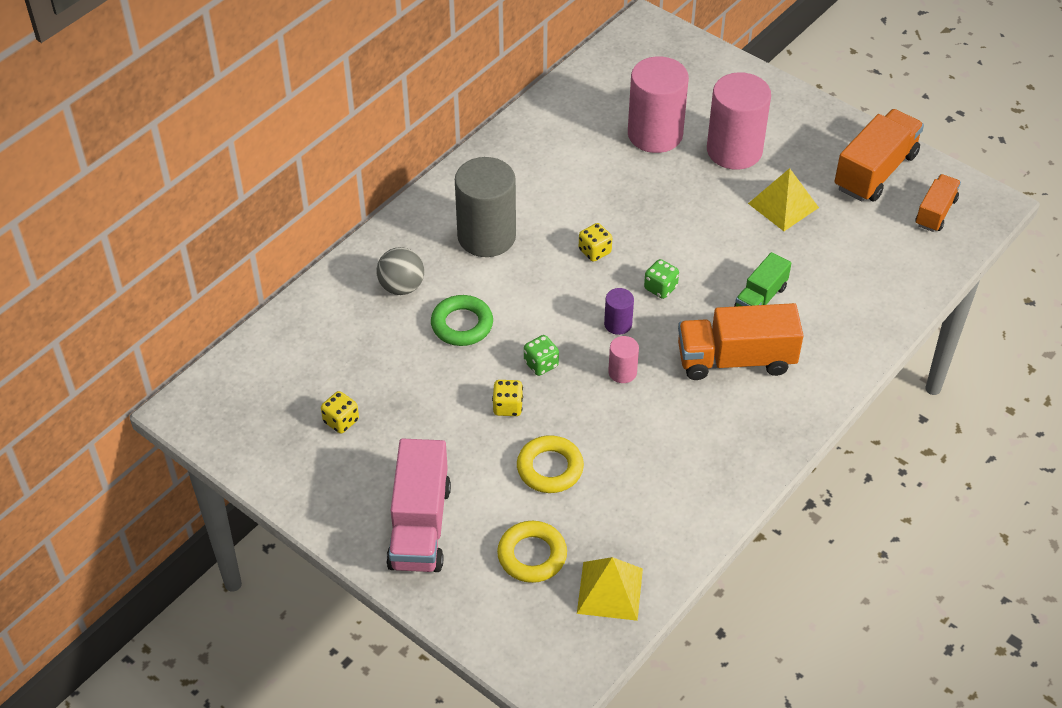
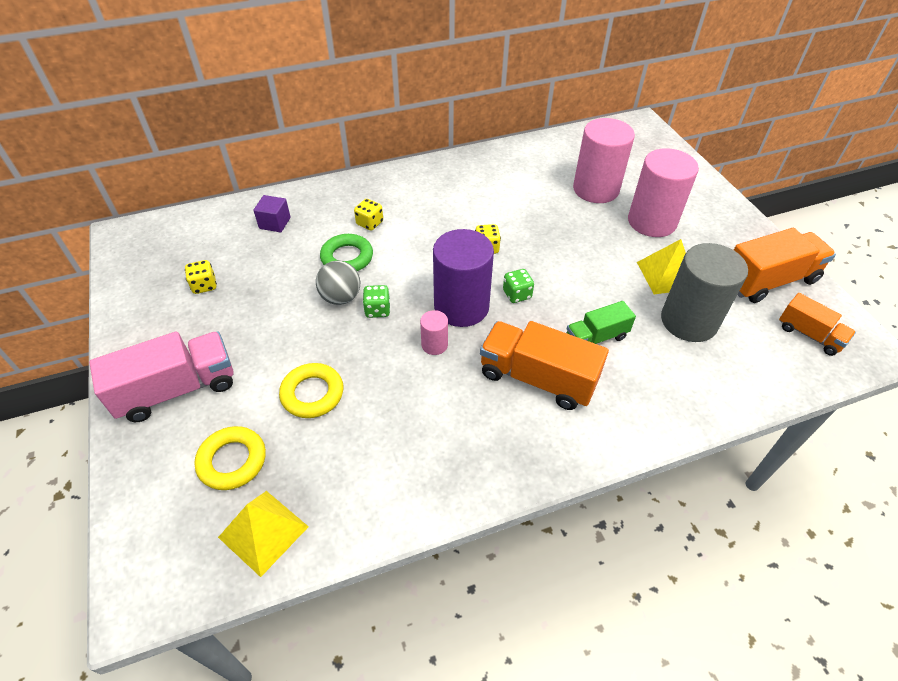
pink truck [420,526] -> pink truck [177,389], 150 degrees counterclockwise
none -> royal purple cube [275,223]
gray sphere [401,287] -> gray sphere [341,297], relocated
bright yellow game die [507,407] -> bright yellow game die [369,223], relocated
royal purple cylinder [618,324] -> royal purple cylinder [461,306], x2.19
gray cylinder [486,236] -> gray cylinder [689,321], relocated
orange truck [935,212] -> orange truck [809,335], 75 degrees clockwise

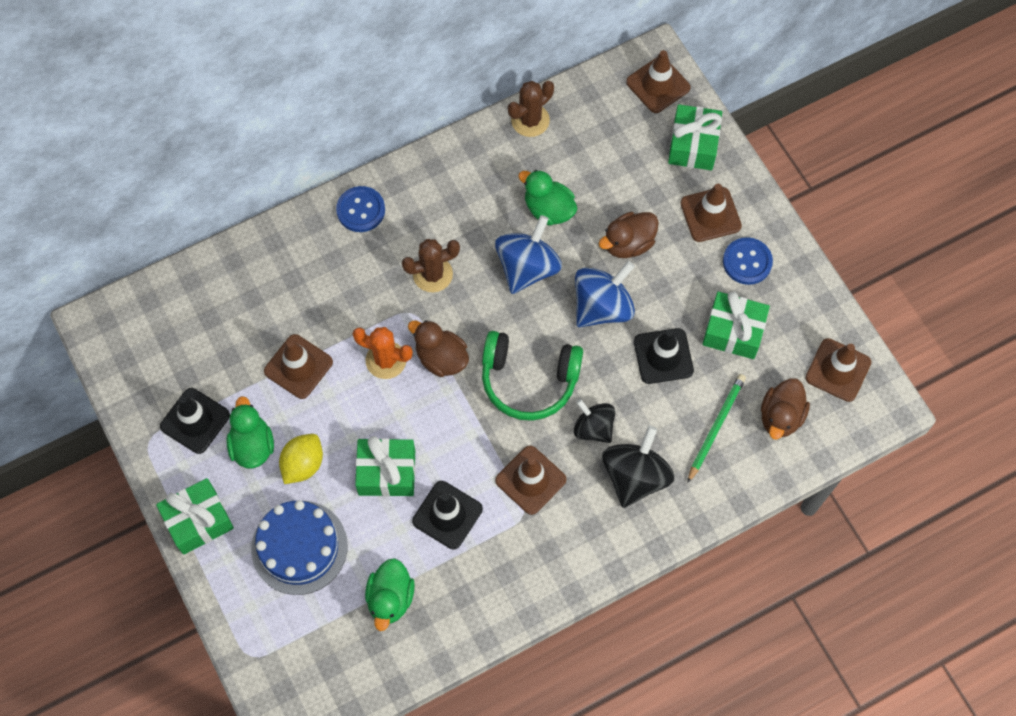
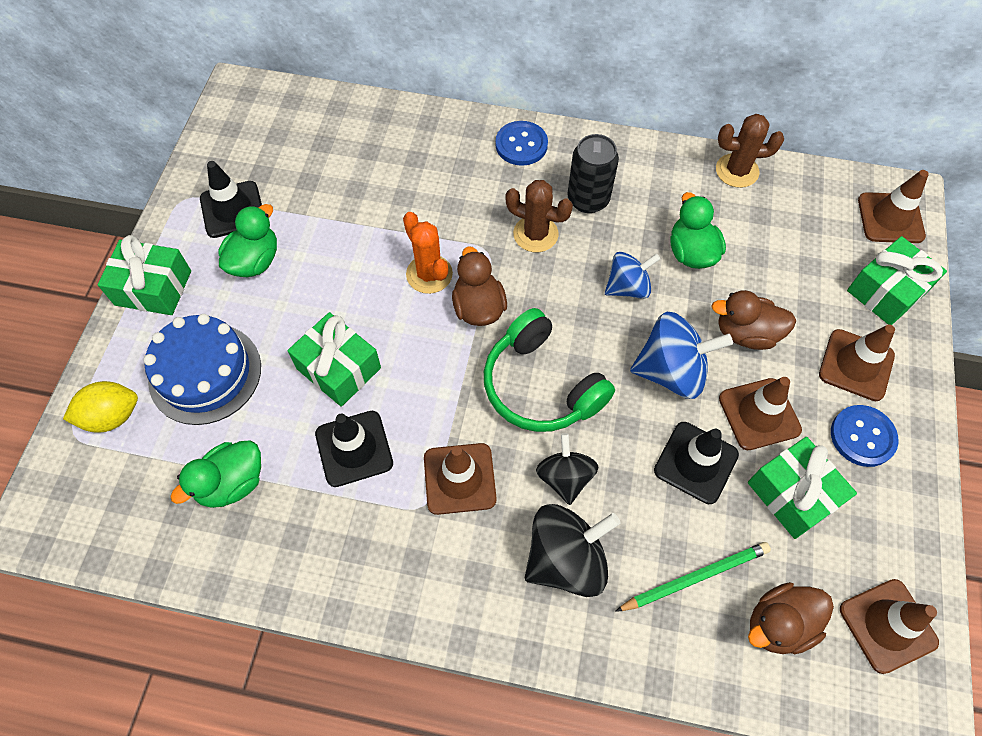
bright yellow lemon [303,464] -> bright yellow lemon [112,416], relocated
none -> ebony tin [588,199]
royal blue spinning top [527,267] -> royal blue spinning top [627,287], x0.65
brown road cone [298,366] -> brown road cone [759,414], relocated

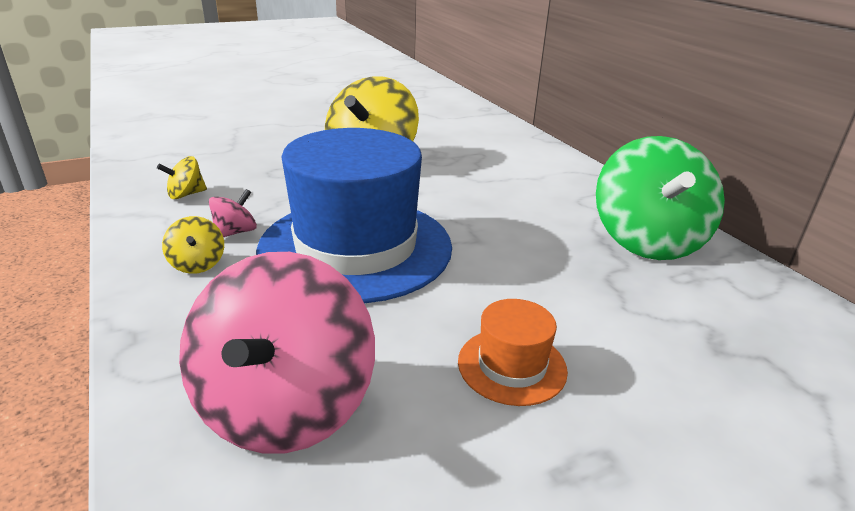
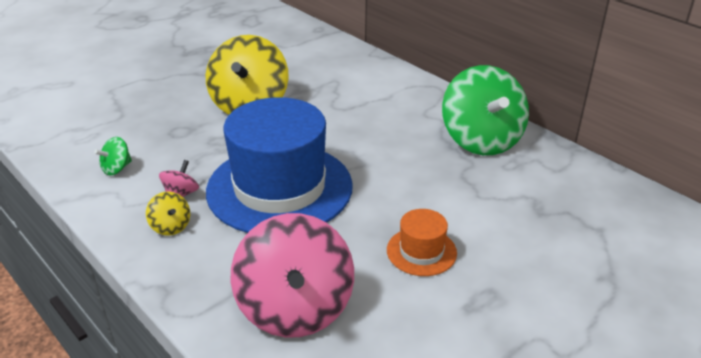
bright yellow spinning top [186,194] -> leaf-green spinning top [116,168]

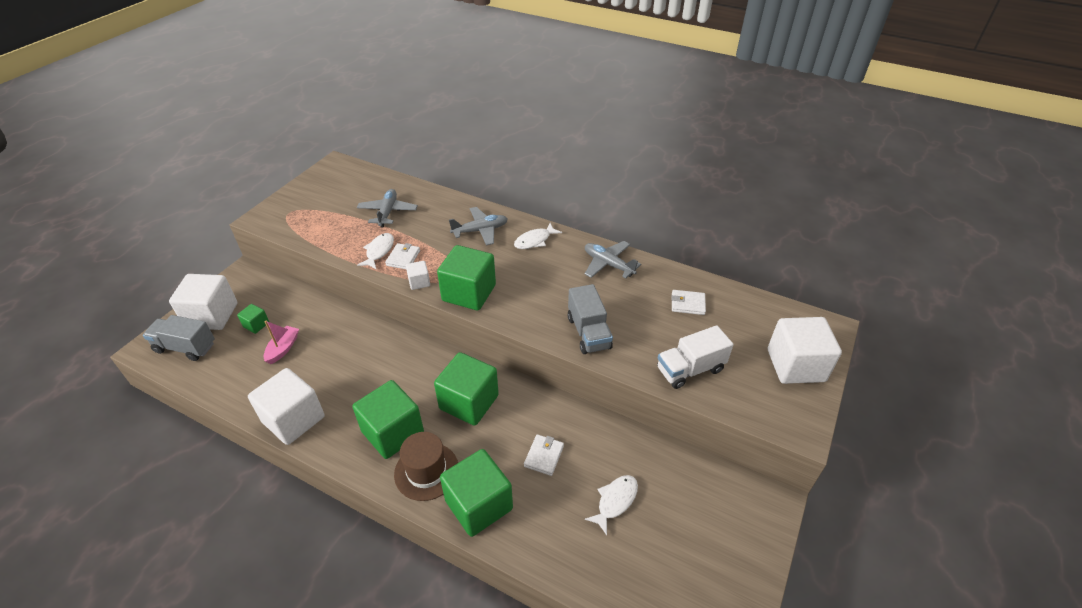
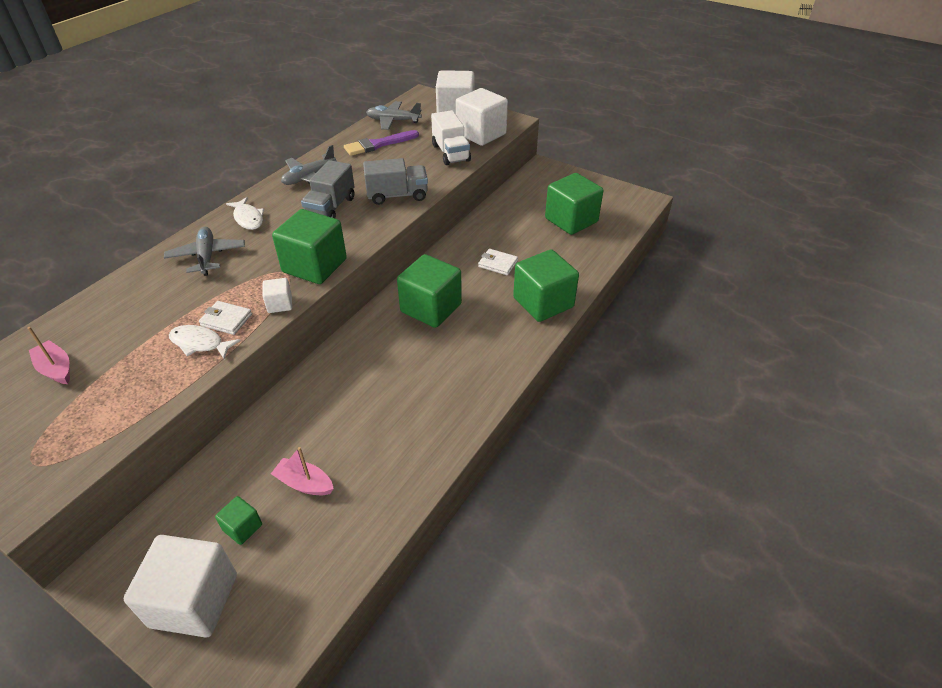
none -> pink boat [56,369]
gray truck [185,347] -> gray truck [331,208], relocated
pure white billfold [687,304] -> royal purple brush [378,144]
gray toy plane [388,212] -> gray toy plane [393,121], relocated
pure white cube [293,419] -> pure white cube [481,134], relocated
leaf-green cube [393,432] -> leaf-green cube [571,220], relocated
brown hat [426,471] -> none
pure white fish figure [615,501] -> none

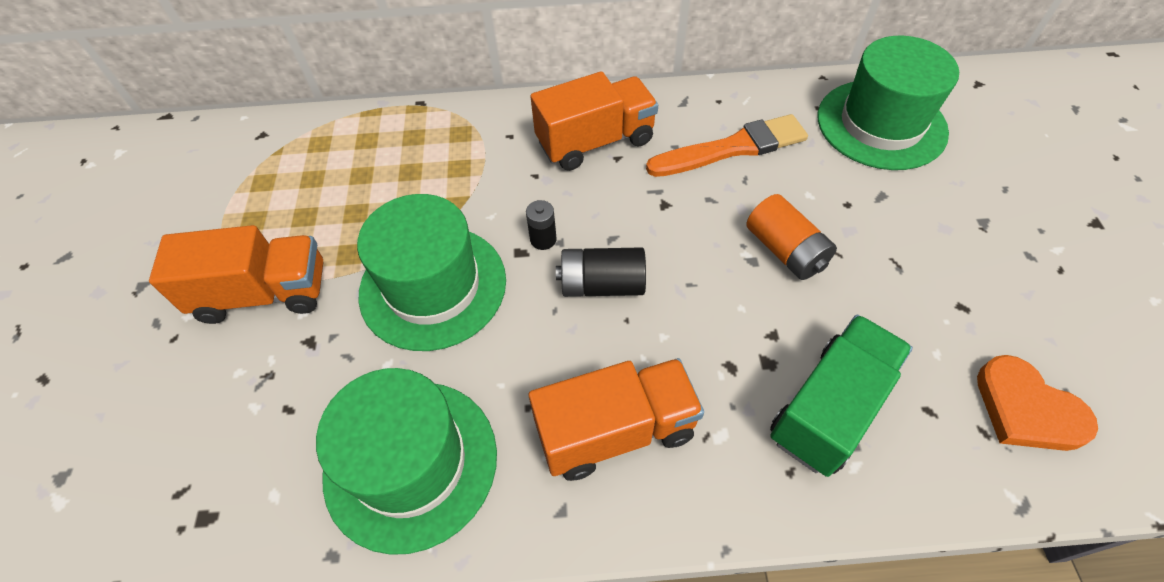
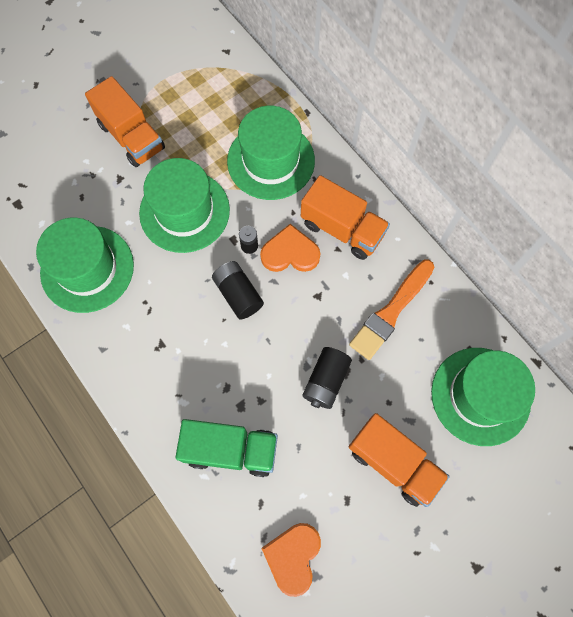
none -> leaf-green hat [271,161]
none -> orange love heart [290,253]
orange battery [785,250] -> ebony battery [326,381]
orange brush [732,148] -> orange brush [391,311], 90 degrees clockwise
orange truck [615,431] -> orange truck [393,462], relocated

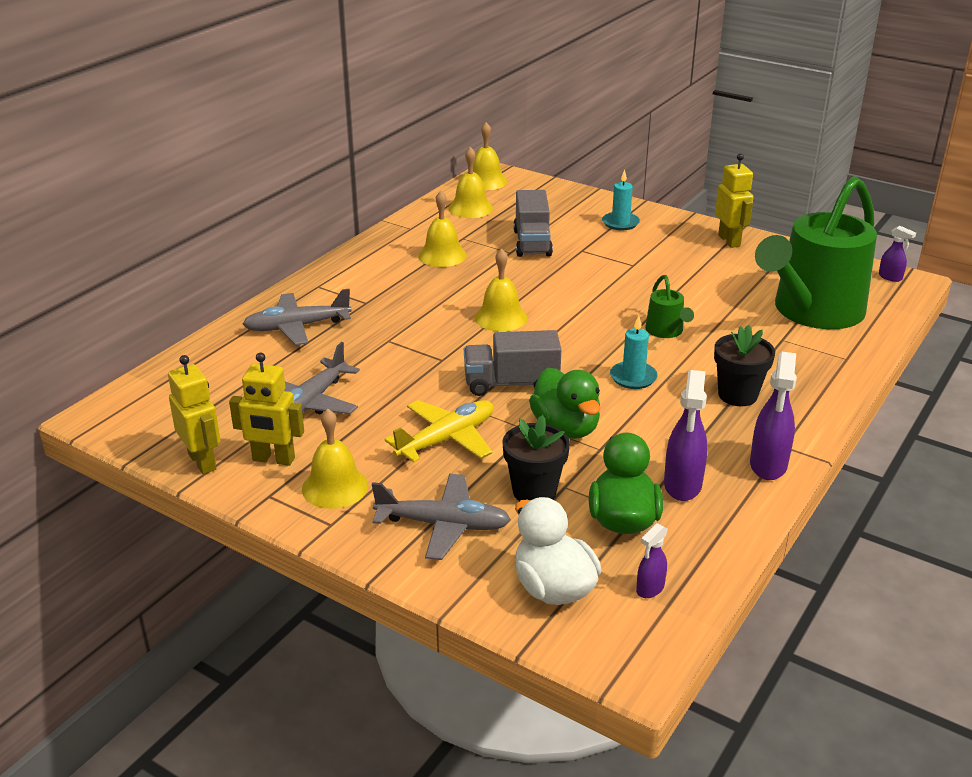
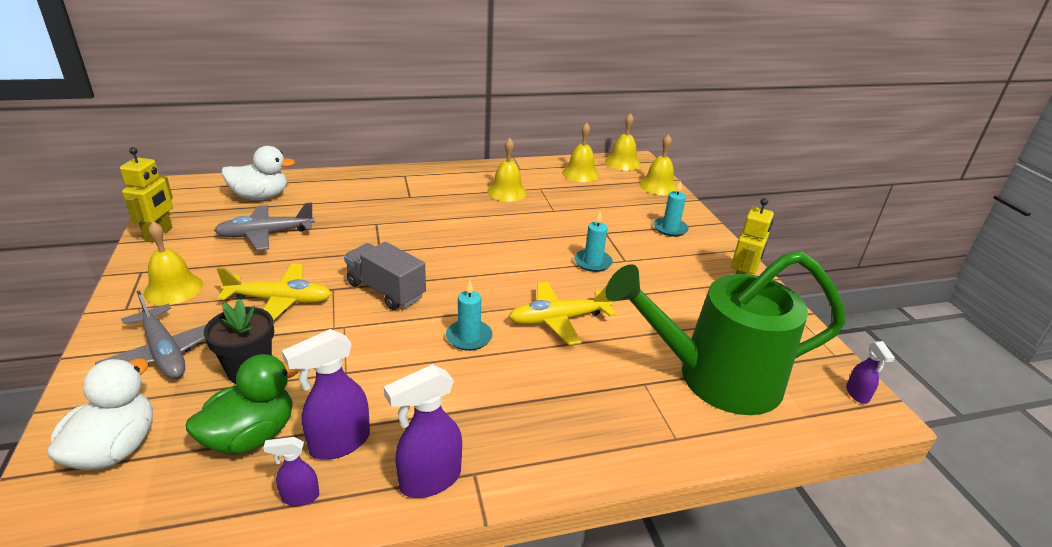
none -> pure white duck [261,196]
royal purple spray bottle [650,589] -> royal purple spray bottle [299,496], relocated
leaf-green watering can [666,331] -> bright yellow toy plane [558,319]
none -> aqua pillar candle [592,262]
bright yellow school bell [501,317] -> bright yellow school bell [658,186], relocated
bright yellow toy robot [273,459] -> none
gray toy plane [297,327] -> none
gray truck [532,243] -> none
leaf-green duck [566,428] -> none
ebony potted plant [737,395] -> none

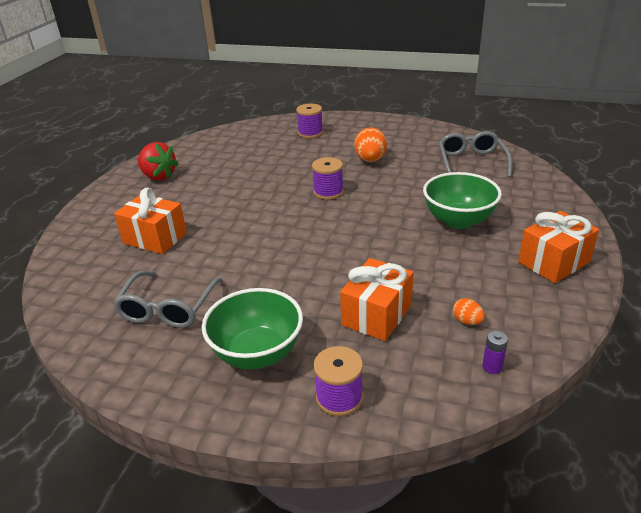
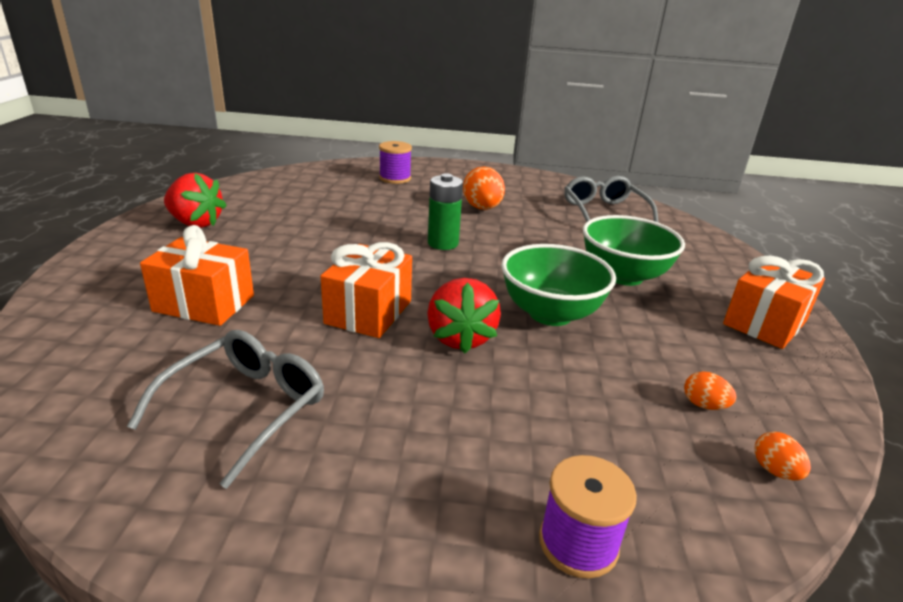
gray glasses [168,308] -> gray glasses [245,408], 150 degrees counterclockwise
orange present [377,315] -> orange present [369,312], relocated
none -> red strawberry [460,338]
royal purple spool [328,192] -> leaf-green battery [443,243]
leaf-green serving bowl [257,353] -> leaf-green serving bowl [550,314], relocated
royal purple battery [492,367] -> orange toy egg [774,471]

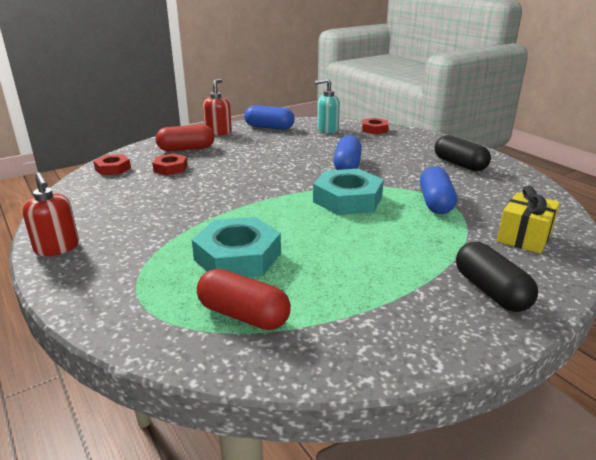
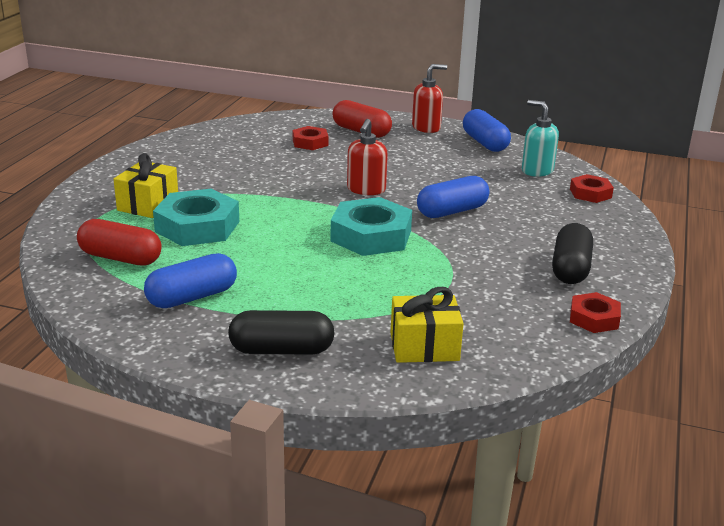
red pill [243,315] -> red pill [120,258], 60 degrees counterclockwise
none -> bright yellow present [148,204]
royal blue pill [435,202] -> royal blue pill [192,297], relocated
ebony pill [491,291] -> ebony pill [281,350], 60 degrees clockwise
red pump bottle [57,248] -> red pump bottle [366,190], relocated
red nut [113,169] -> red nut [594,318], relocated

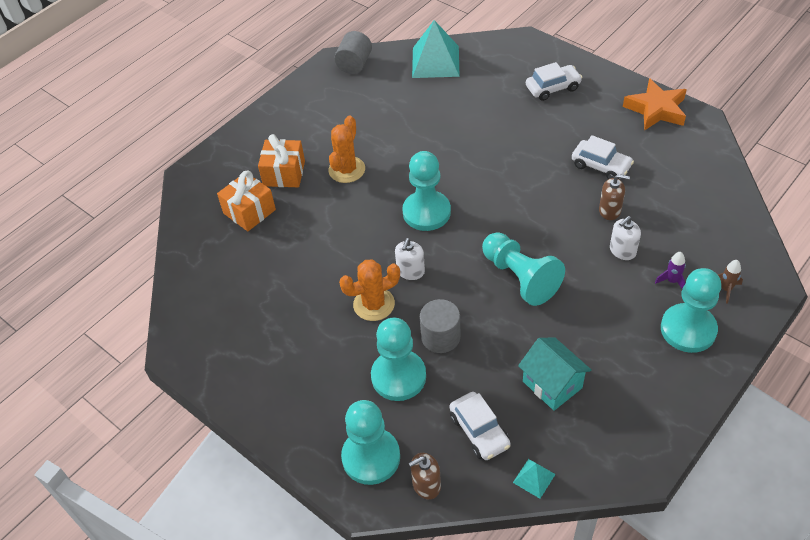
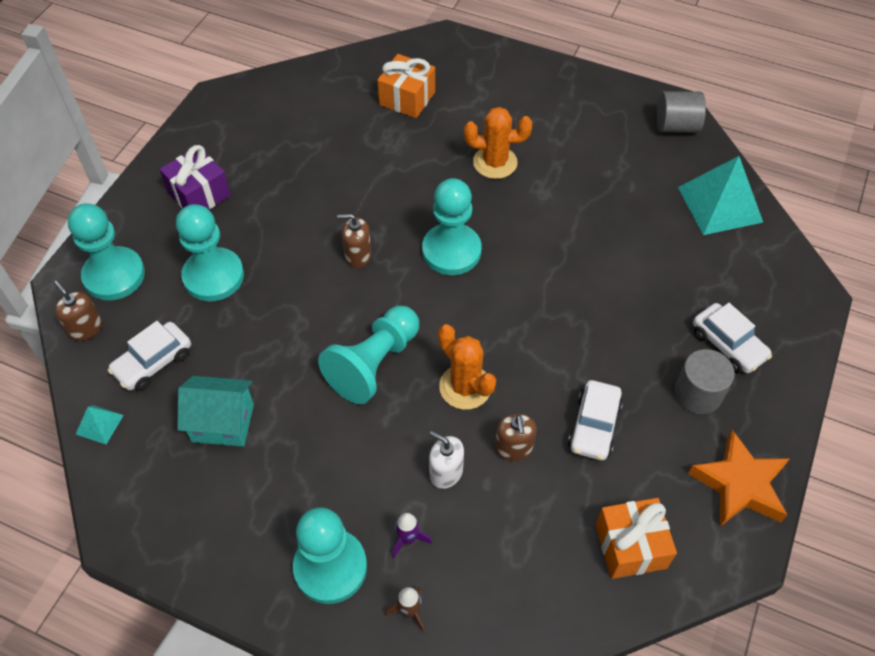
none -> royal purple present [199,194]
aqua toy house [552,384] -> aqua toy house [223,423], 60 degrees clockwise
pure white pump bottle [410,271] -> brown pump bottle [358,255]
orange saguaro cactus [374,304] -> orange saguaro cactus [465,387], relocated
orange present [284,173] -> orange present [630,546], relocated
gray cylinder [440,337] -> gray cylinder [698,393], relocated

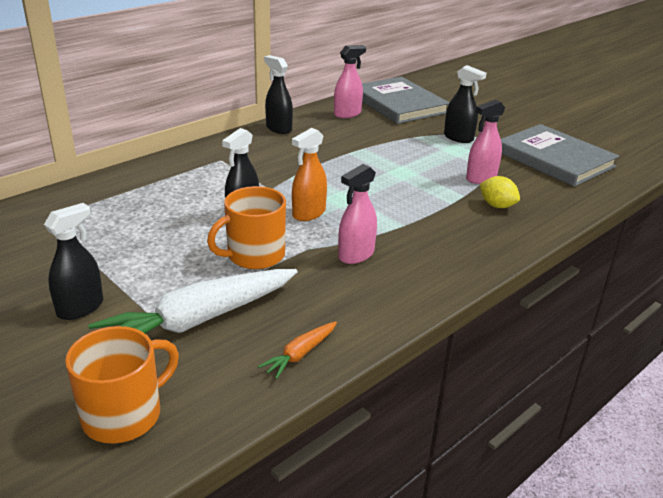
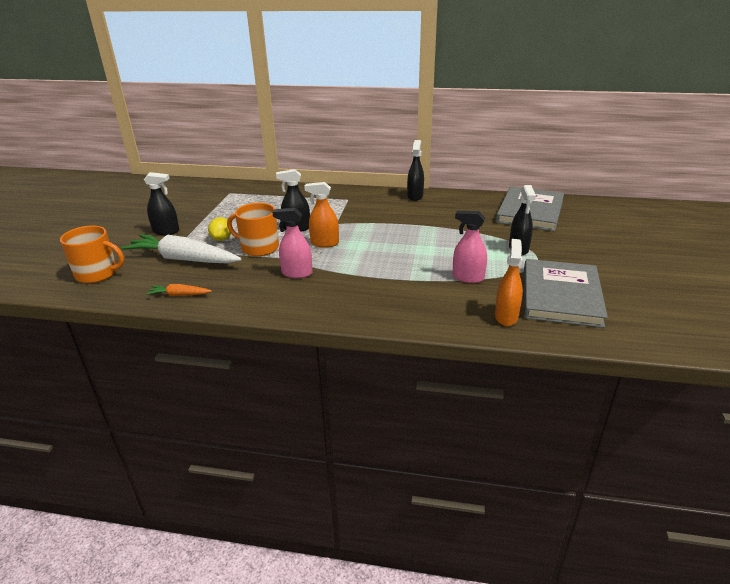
bright yellow lemon [497,205] -> bright yellow lemon [222,239], relocated
none -> orange spray bottle [506,316]
pink spray bottle [347,114] -> none

